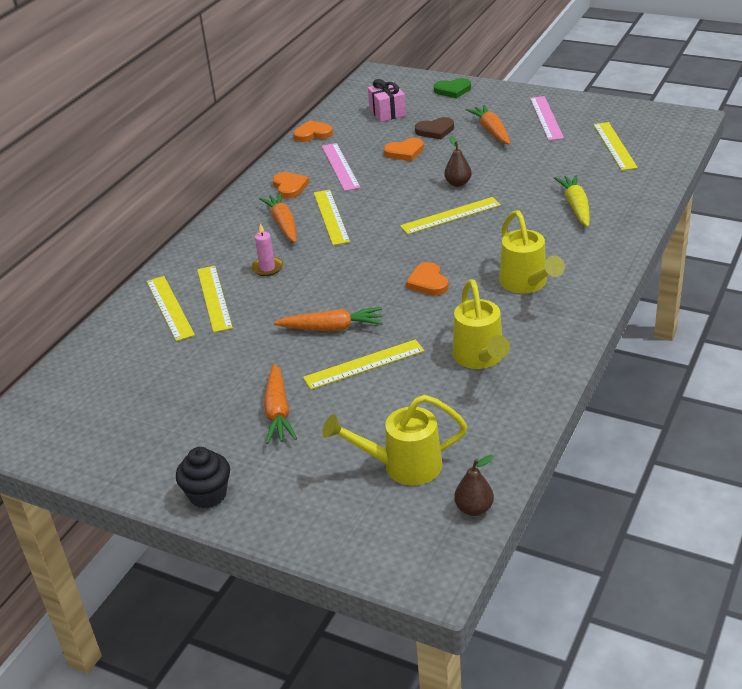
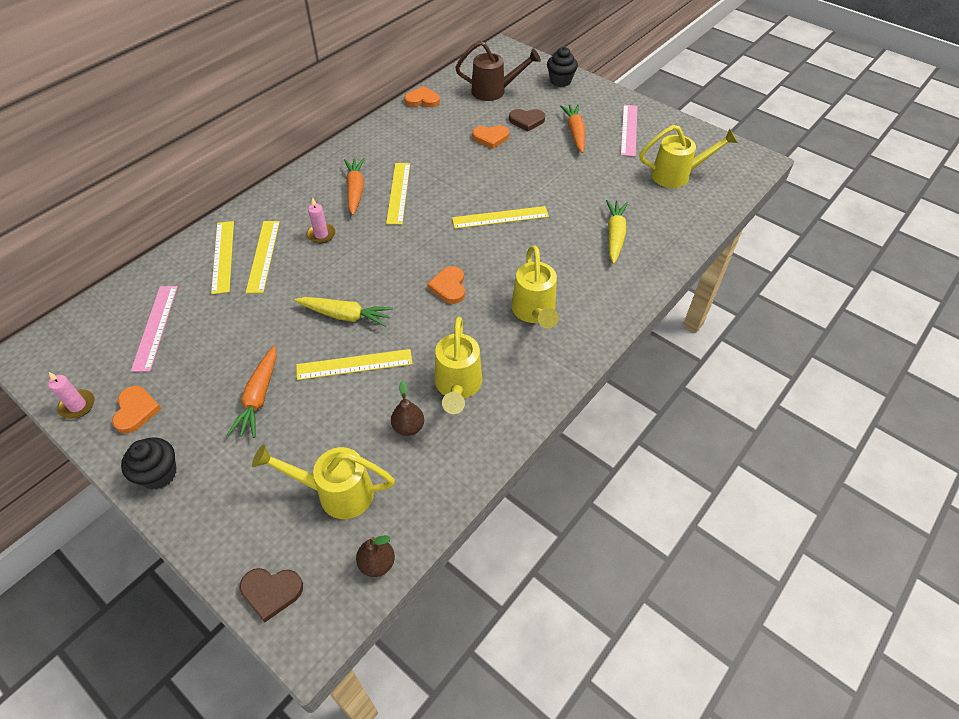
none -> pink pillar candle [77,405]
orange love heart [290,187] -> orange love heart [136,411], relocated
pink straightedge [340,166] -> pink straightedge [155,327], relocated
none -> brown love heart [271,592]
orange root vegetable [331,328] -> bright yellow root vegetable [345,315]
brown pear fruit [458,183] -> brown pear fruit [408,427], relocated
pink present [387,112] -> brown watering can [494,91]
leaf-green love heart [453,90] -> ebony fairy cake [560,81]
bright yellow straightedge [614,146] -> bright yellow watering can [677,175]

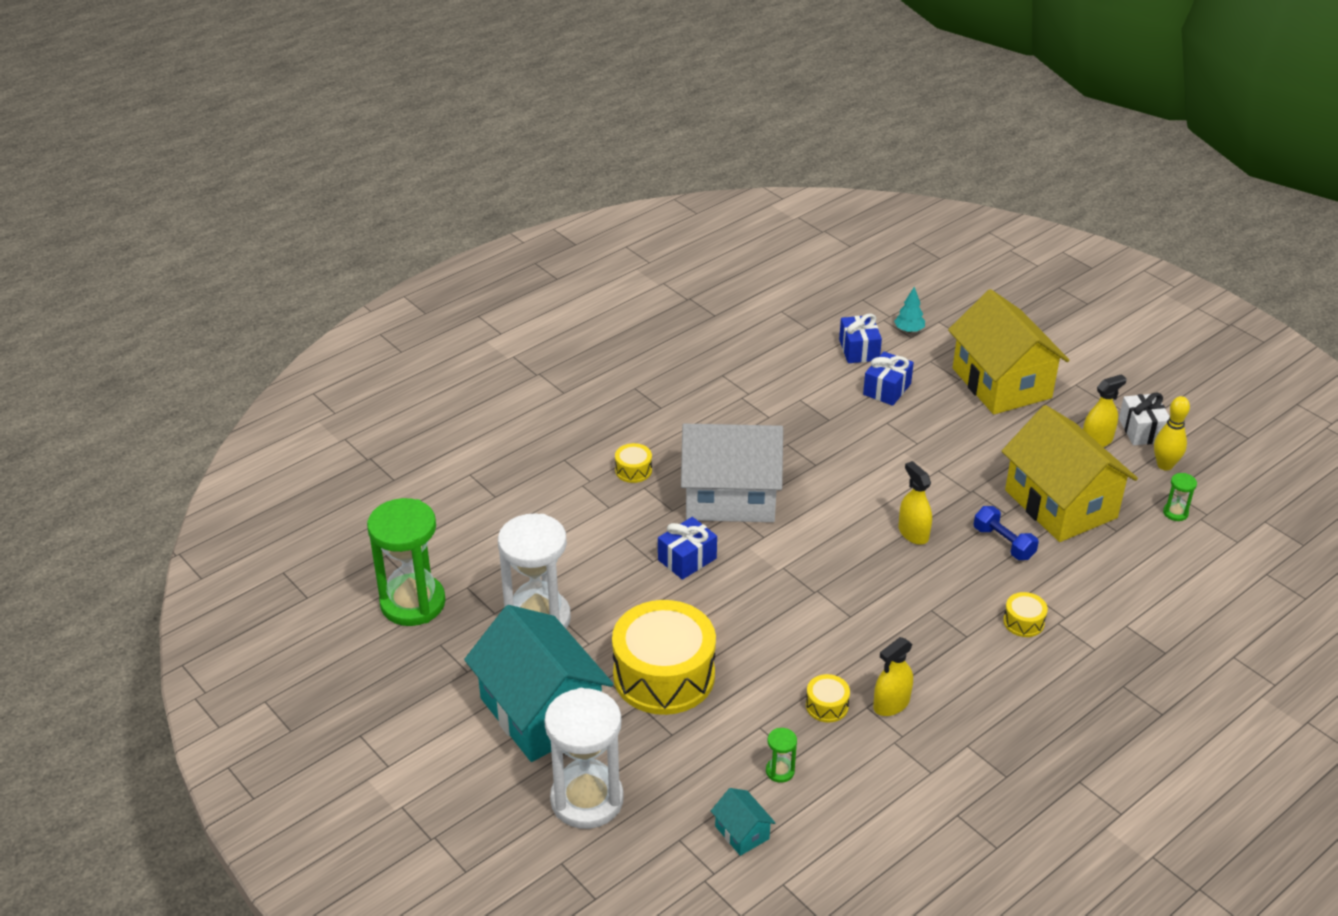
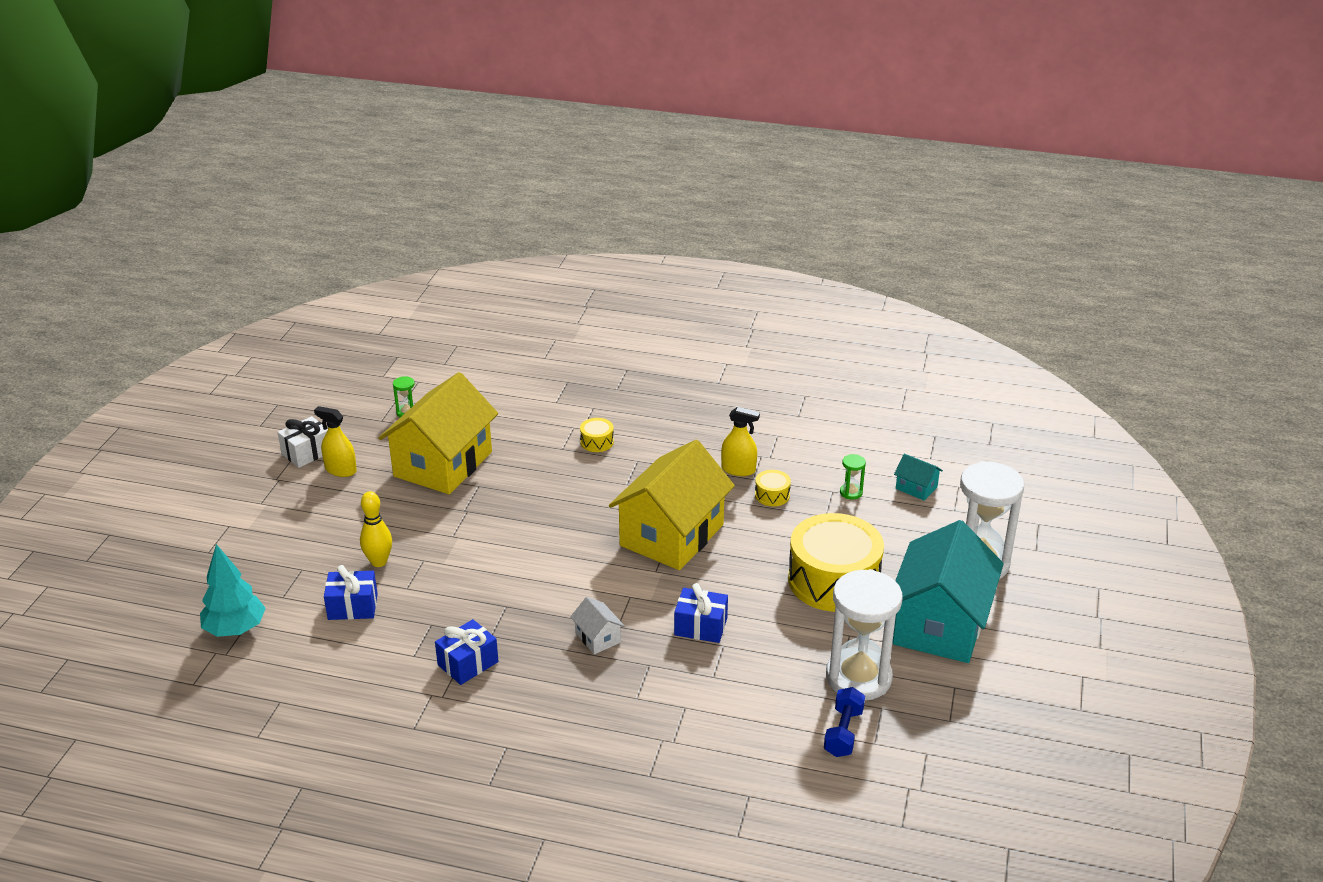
aqua tree [909,330] -> aqua tree [235,629], x1.76
bright yellow tenpin [1165,465] -> bright yellow tenpin [379,562], relocated
royal blue present [859,350] -> royal blue present [468,663], relocated
pure white toy house [730,496] -> pure white toy house [598,637], x0.41
bright yellow toy house [1001,383] -> bright yellow toy house [671,535], relocated
royal blue hand weight [1003,543] -> royal blue hand weight [843,732], relocated
aqua toy house [742,832] -> aqua toy house [916,488], 75 degrees counterclockwise
leaf-green sand timer [413,603] -> none
bright yellow drum [633,470] -> none
bright yellow spray bottle [913,533] -> none

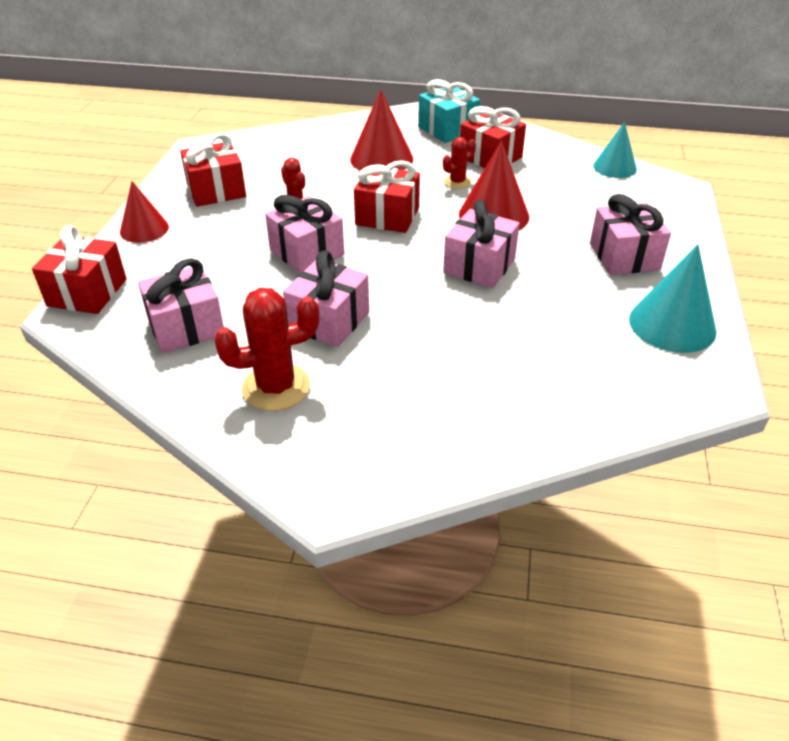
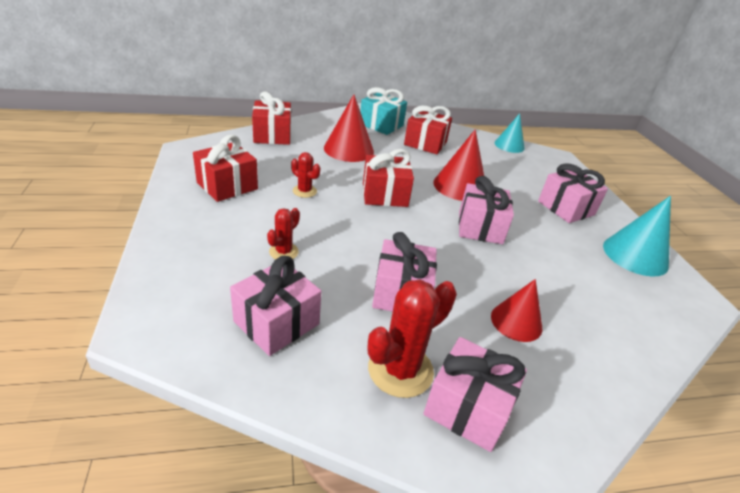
red present [87,292] -> red present [272,135], relocated
red saguaro cactus [457,182] -> red saguaro cactus [283,252], relocated
pink present [306,252] -> pink present [468,408], relocated
red cone shape [144,229] -> red cone shape [516,322], relocated

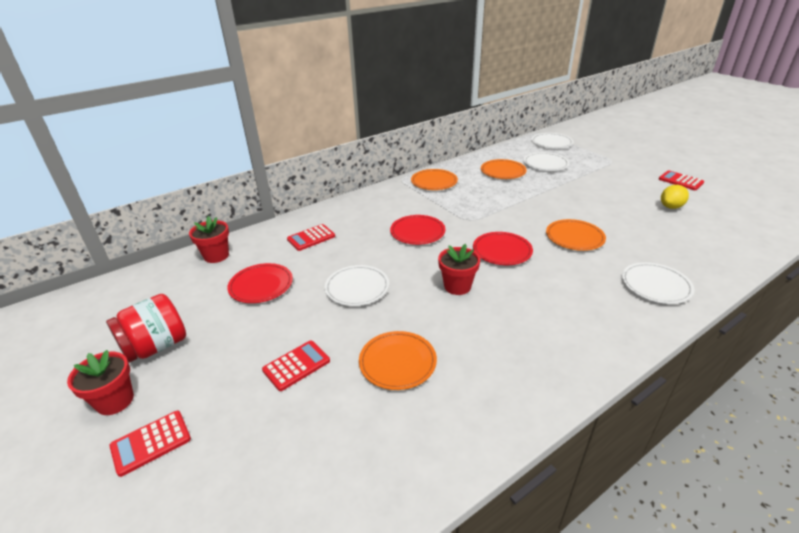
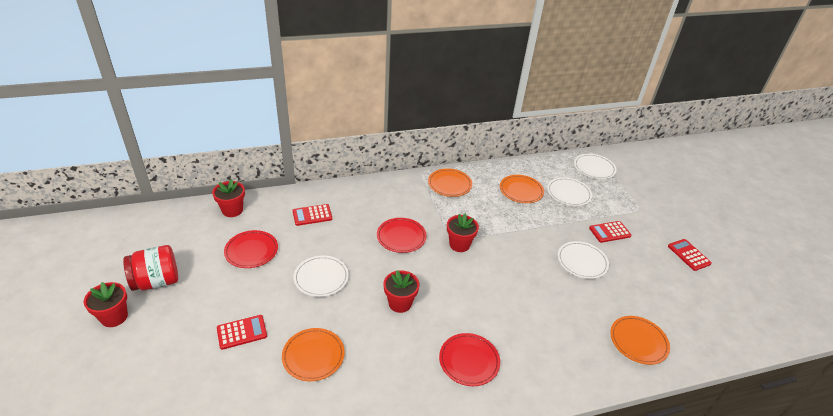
red flat dish [502,251] -> red flat dish [469,361], relocated
none -> red potted plant [459,244]
pure white flat dish [655,285] -> pure white flat dish [582,262], relocated
red calculator [151,442] -> red calculator [609,232], relocated
orange flat dish [574,237] -> orange flat dish [638,341], relocated
bright yellow lemon [671,207] -> none

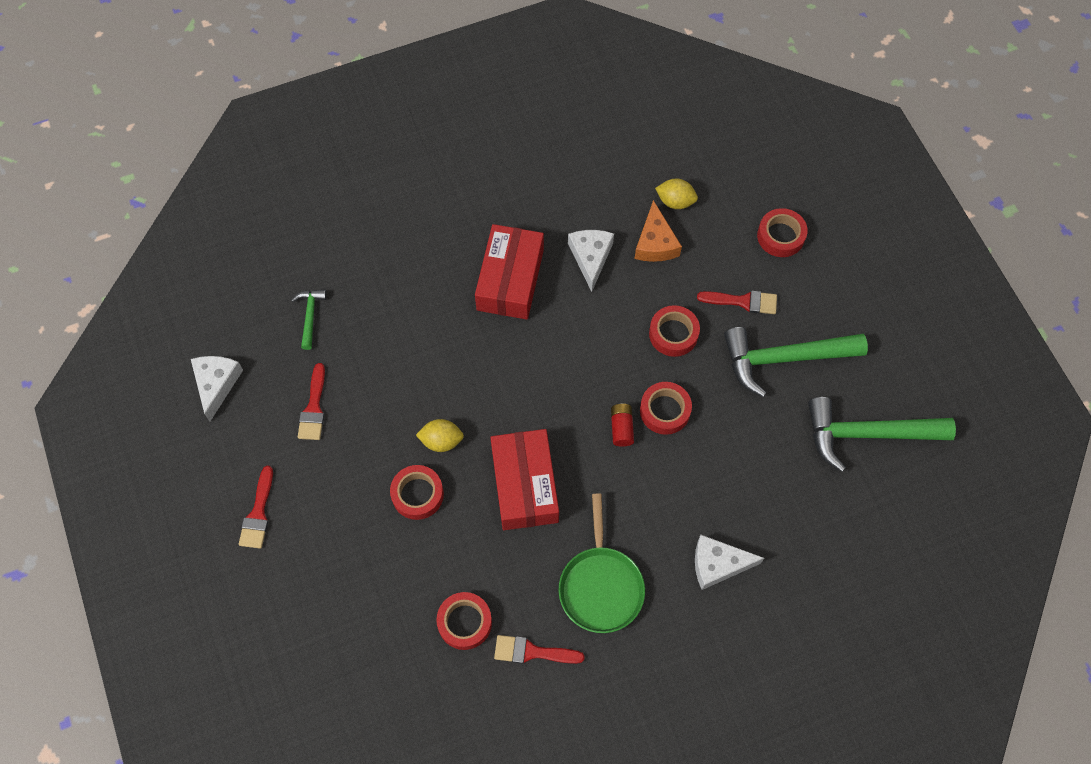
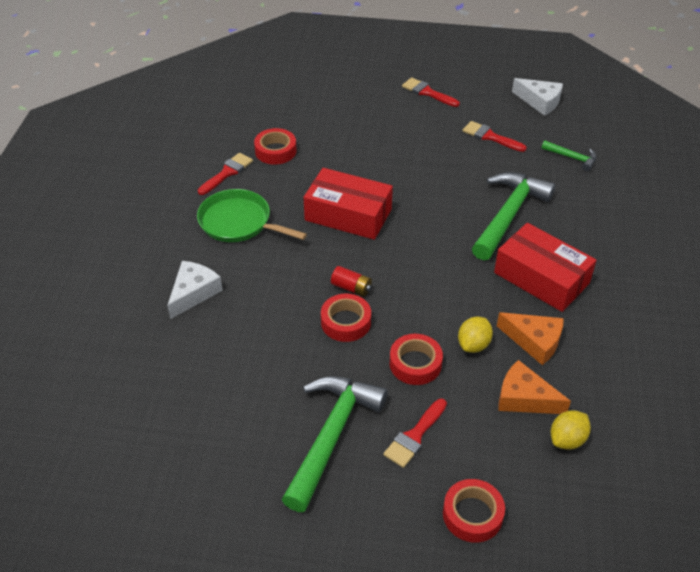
bright yellow lemon [441,441] -> bright yellow lemon [473,345], relocated
leaf-green claw hammer [866,434] -> leaf-green claw hammer [508,215], relocated
pure white cheese [590,257] -> orange cheese [534,341]
red sticky tape [417,494] -> none

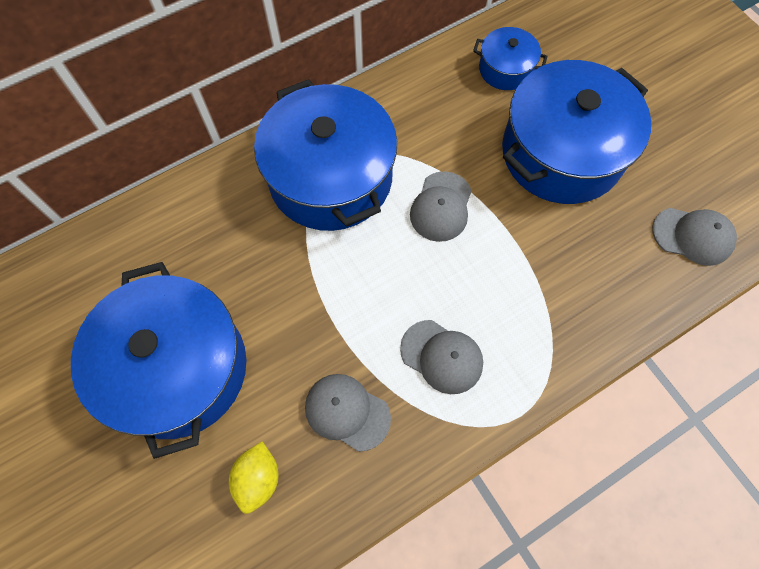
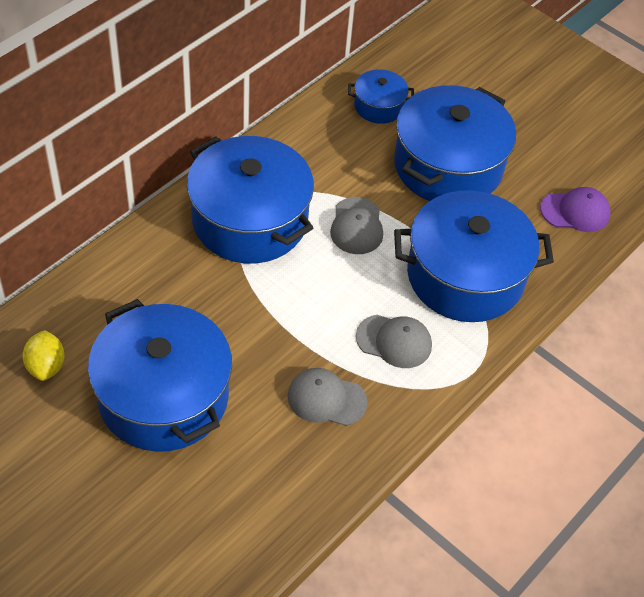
bright yellow lemon [258,479] -> bright yellow lemon [46,366], relocated
none -> royal blue cooking pot [465,276]
gray baseball cap [693,236] -> royal purple baseball cap [575,211]

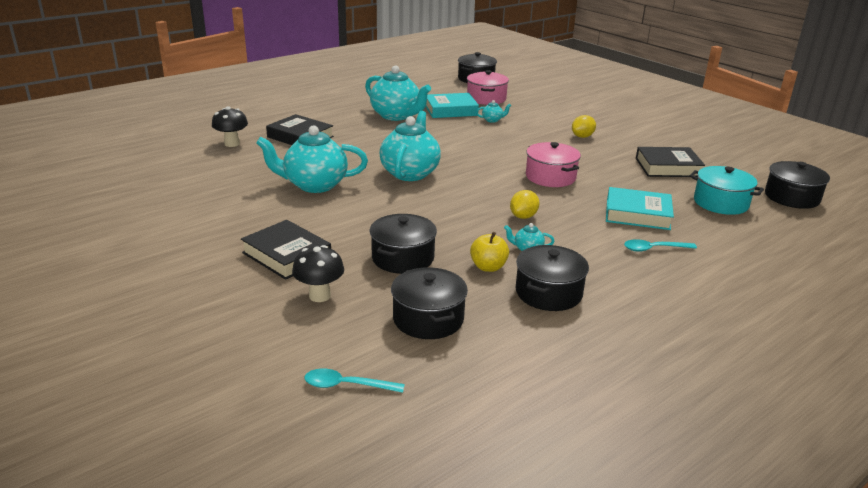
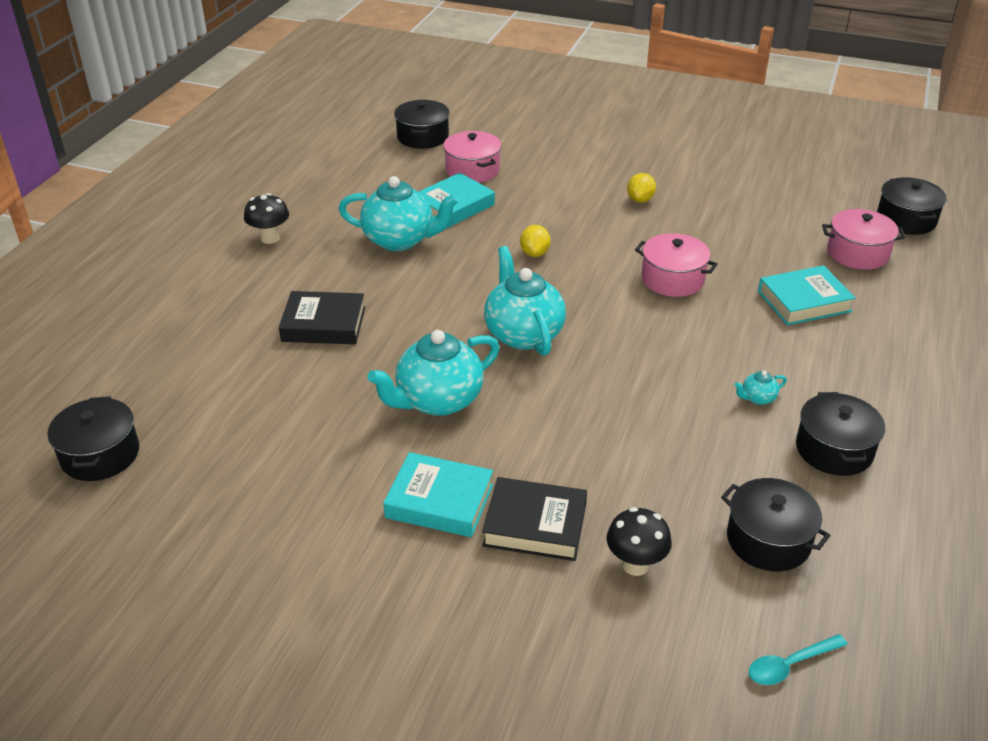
ebony cooking pot [403,258] -> ebony cooking pot [100,455], relocated
ebony mushroom [232,144] -> ebony mushroom [270,238], relocated
none -> aqua hardcover [439,501]
bright yellow lemon [523,216] -> bright yellow lemon [534,253], relocated
aqua cooking pot [720,203] -> pink cooking pot [857,253]
bright yellow apple [488,267] -> none
aqua teapot [492,120] -> none
aqua teaspoon [654,249] -> none
ebony hardcover [668,167] -> none

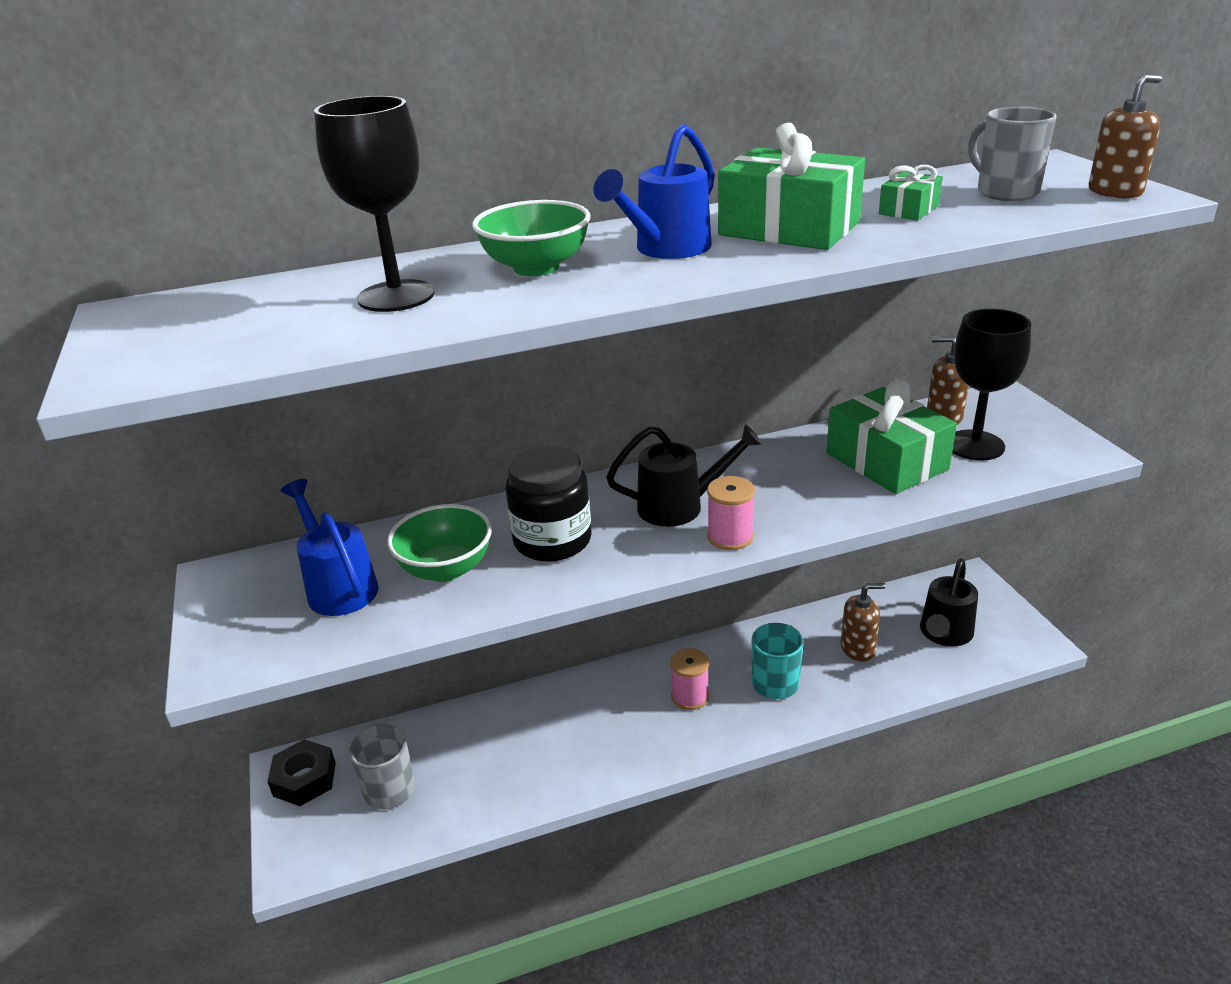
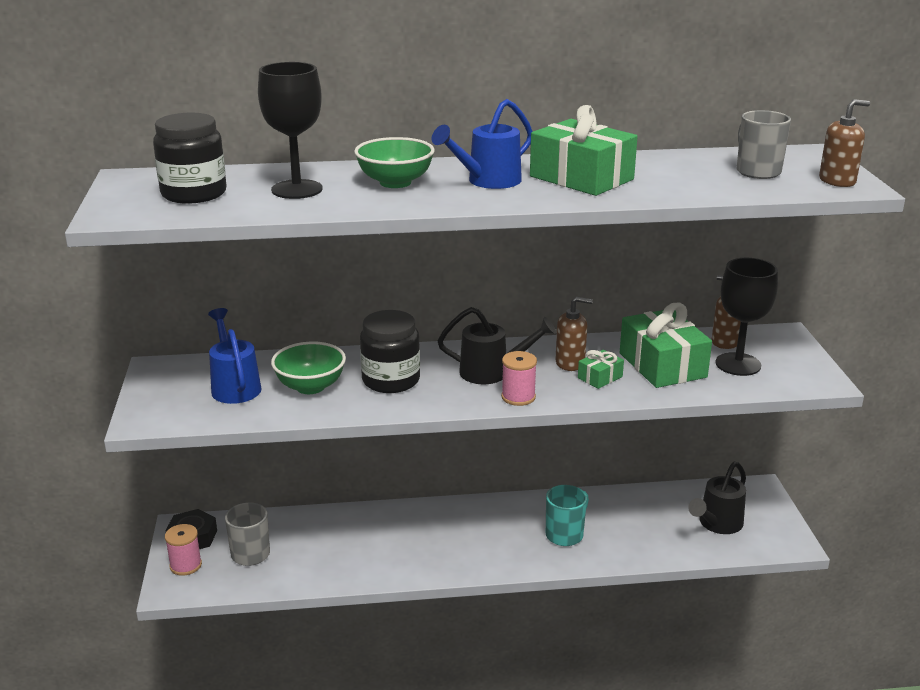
none -> ebony jar [194,193]
pink spool [690,696] -> pink spool [185,565], relocated
brown pump bottle [858,648] -> brown pump bottle [570,363], relocated
leaf-green present [908,210] -> leaf-green present [600,377], relocated

